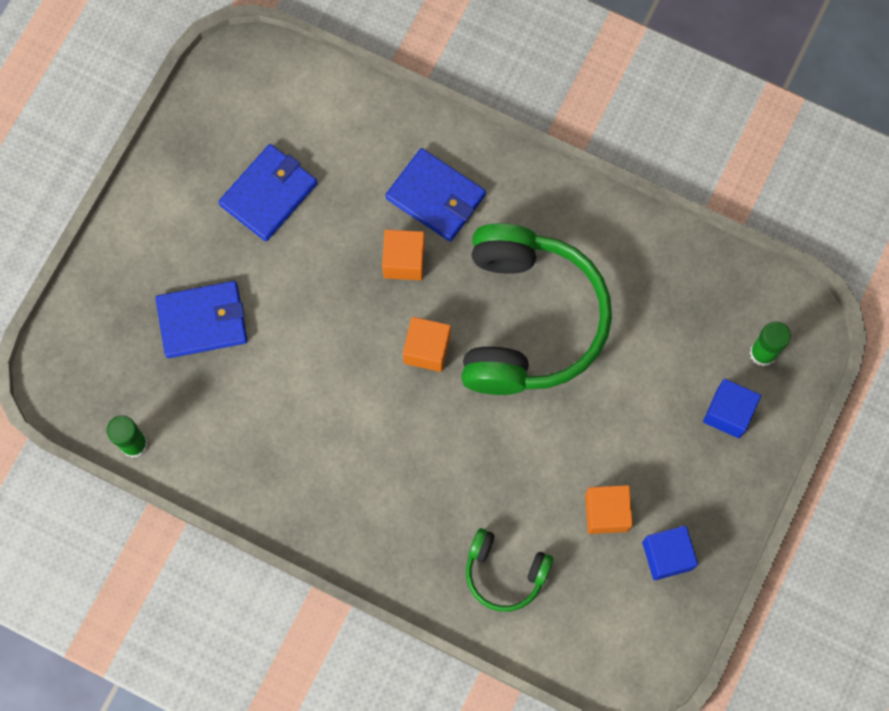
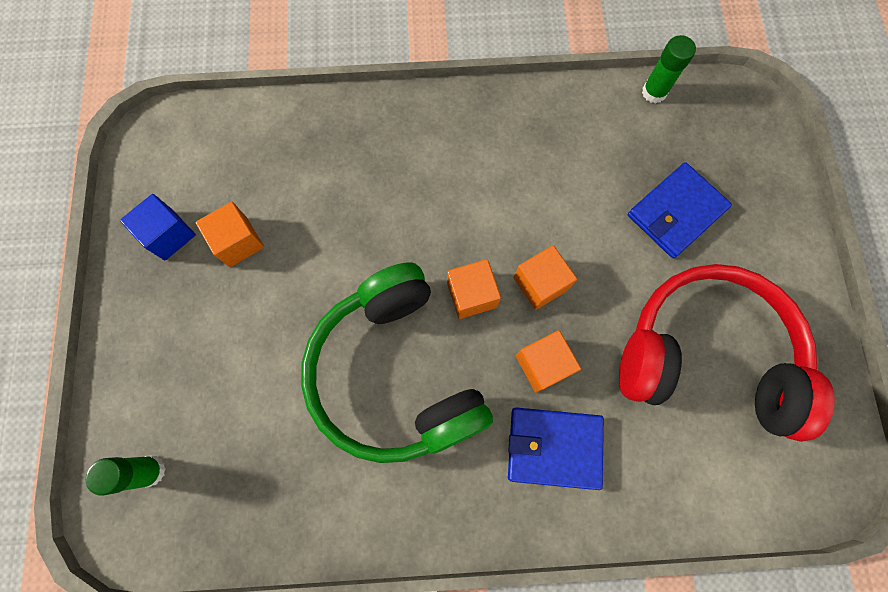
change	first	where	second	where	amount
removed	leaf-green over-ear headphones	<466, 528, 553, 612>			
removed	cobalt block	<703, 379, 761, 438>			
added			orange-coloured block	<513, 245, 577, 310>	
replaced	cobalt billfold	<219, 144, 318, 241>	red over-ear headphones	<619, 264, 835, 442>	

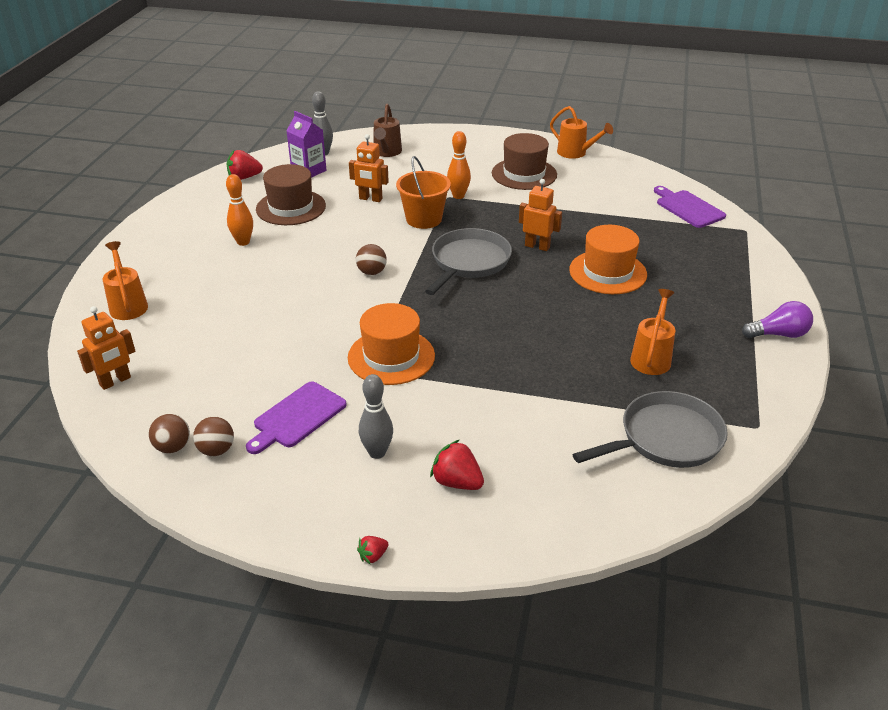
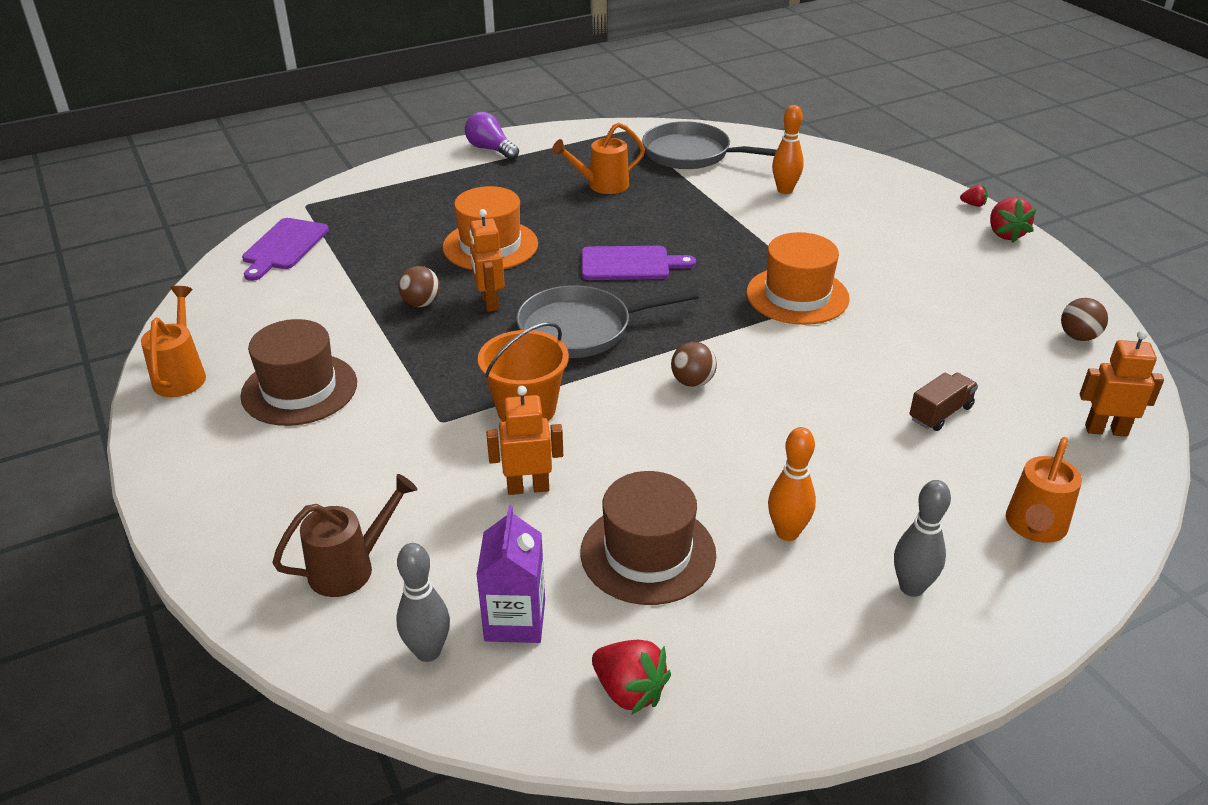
change	first	where	second	where	amount
added			brown toy truck	<909, 373, 978, 431>	
moved	brown sphere	<193, 417, 234, 456>		<398, 266, 440, 307>	
moved	purple cutting board	<246, 382, 347, 454>		<581, 246, 696, 280>	
moved	ash-grey skittle	<359, 374, 393, 459>		<894, 480, 951, 597>	
moved	red strawberry	<430, 440, 484, 490>		<990, 197, 1037, 243>	
moved	orange-coloured skittle	<447, 131, 471, 199>		<772, 105, 804, 194>	
turned	orange-coloured robot figure	<349, 134, 389, 202>		<486, 386, 563, 495>	75 degrees counterclockwise

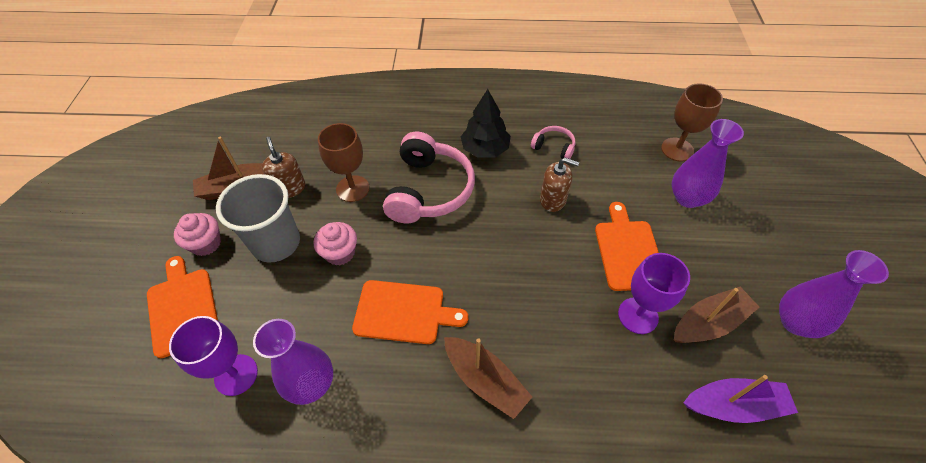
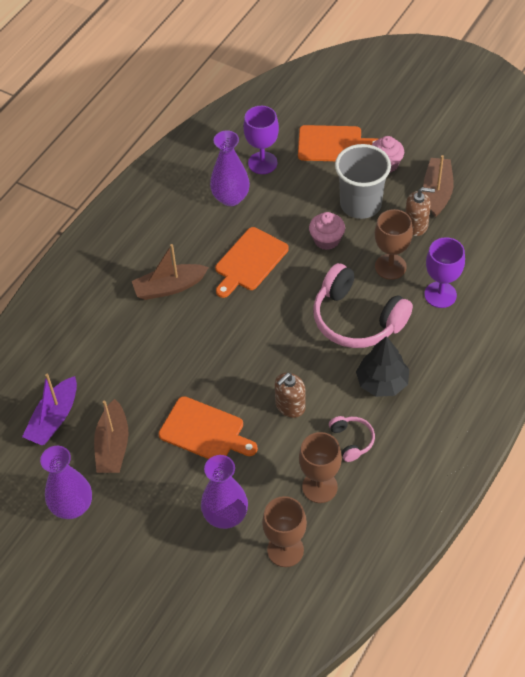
change	first	where	second	where	amount
added			brown goblet	<299, 432, 342, 503>	
moved	purple goblet	<618, 253, 690, 334>		<424, 237, 465, 308>	
turned	rosy over-ear headphones	<531, 126, 575, 159>		<329, 416, 375, 462>	75 degrees counterclockwise

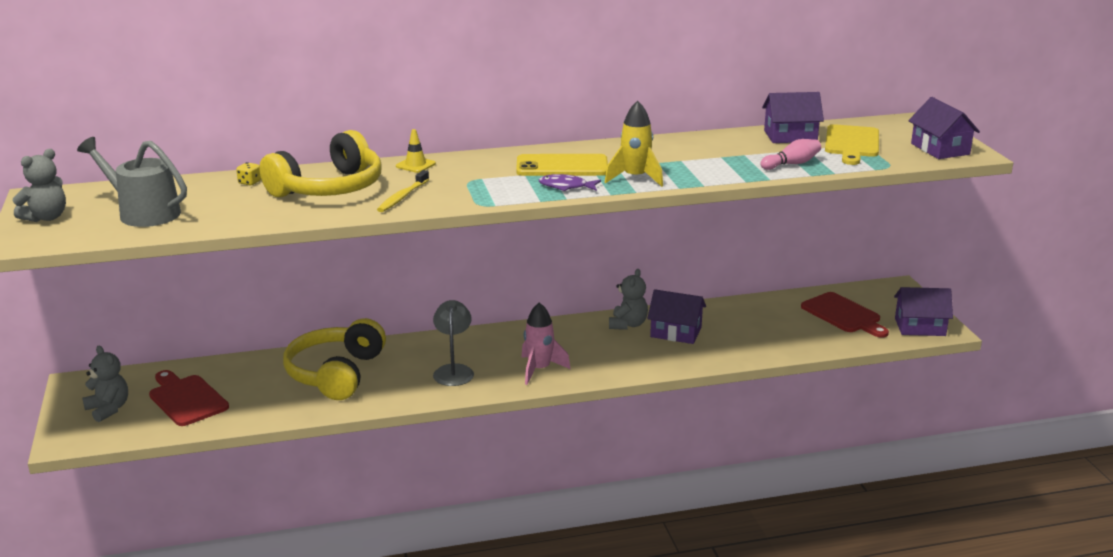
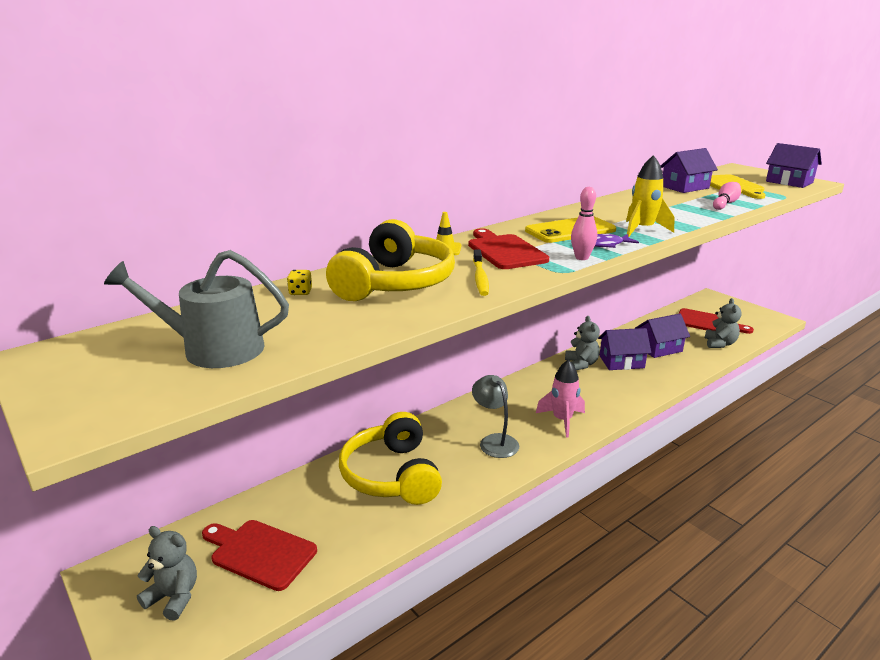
change	first	where	second	where	amount
added			red cutting board	<468, 228, 549, 269>	
added			rosy skittle	<571, 187, 597, 260>	
moved	ash-grey teddy bear	<13, 149, 66, 222>		<705, 298, 741, 348>	
moved	purple toy house	<894, 287, 953, 336>		<635, 314, 690, 358>	

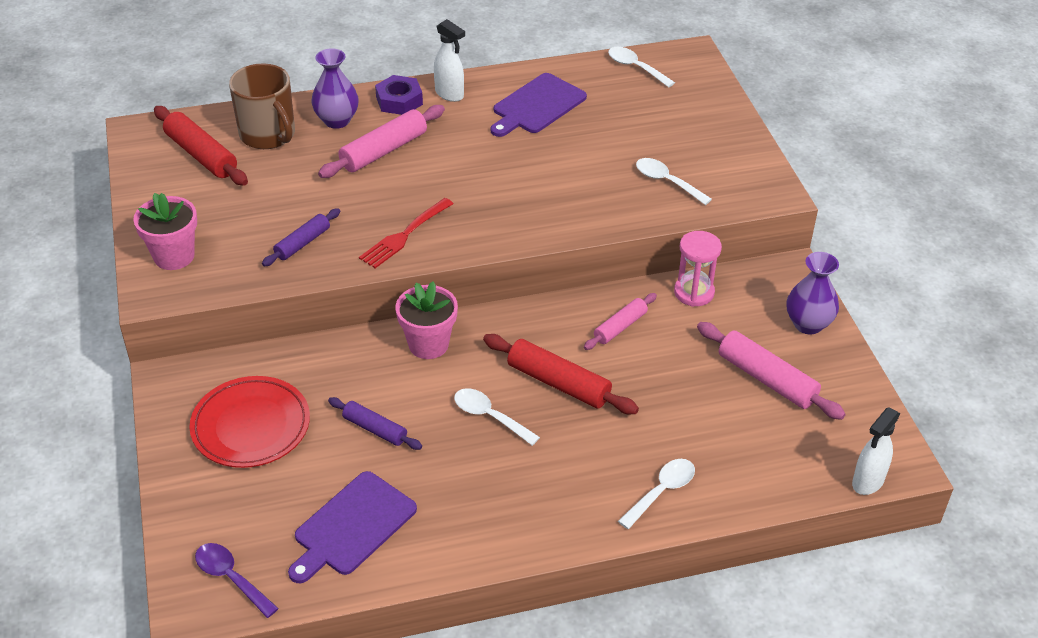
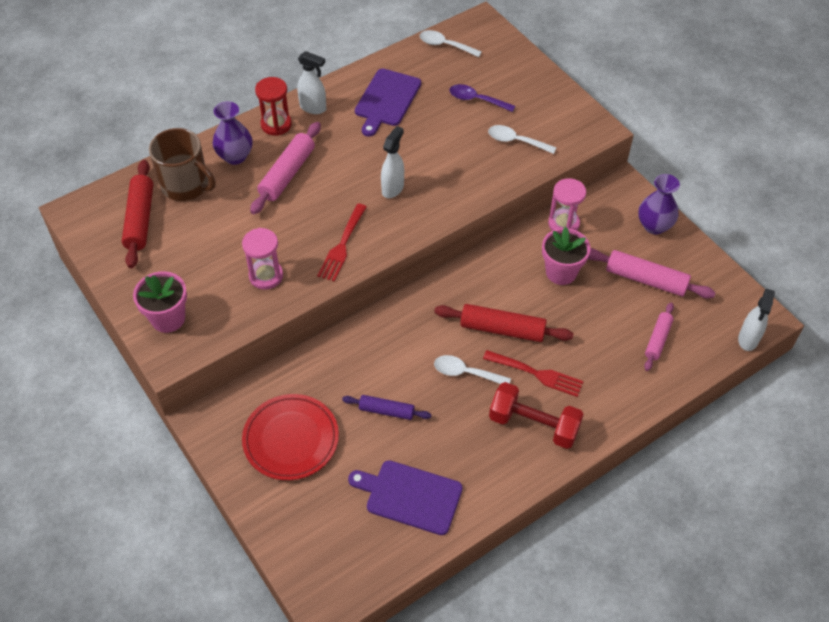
change	first	where	second	where	amount
removed	snow-white spoon	<618, 459, 695, 529>			
added			snow-white spray cleaner	<381, 126, 404, 198>	
added			red dinner fork	<483, 350, 584, 397>	
added			red hand weight	<489, 382, 584, 449>	
moved	purple spoon	<195, 543, 279, 618>		<449, 84, 515, 112>	
moved	rosy potted plant	<396, 282, 458, 359>		<542, 227, 591, 285>	
moved	rosy rolling pin	<584, 293, 657, 350>		<644, 303, 674, 371>	
replaced	purple rolling pin	<262, 208, 340, 267>	rosy sandglass	<242, 228, 283, 290>	
replaced	purple hex nut	<375, 75, 423, 115>	red sandglass	<255, 77, 292, 136>	
turned	red rolling pin	<154, 106, 248, 186>		<122, 160, 153, 268>	60 degrees clockwise
turned	purple cutting board	<288, 471, 417, 583>		<348, 460, 463, 535>	90 degrees clockwise

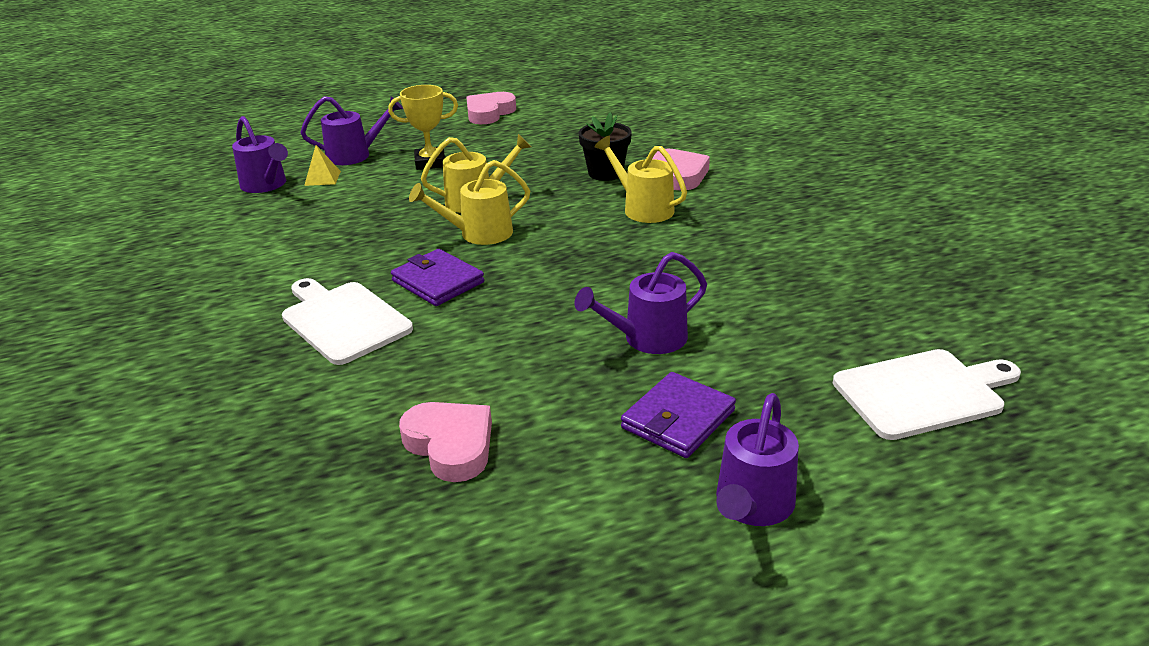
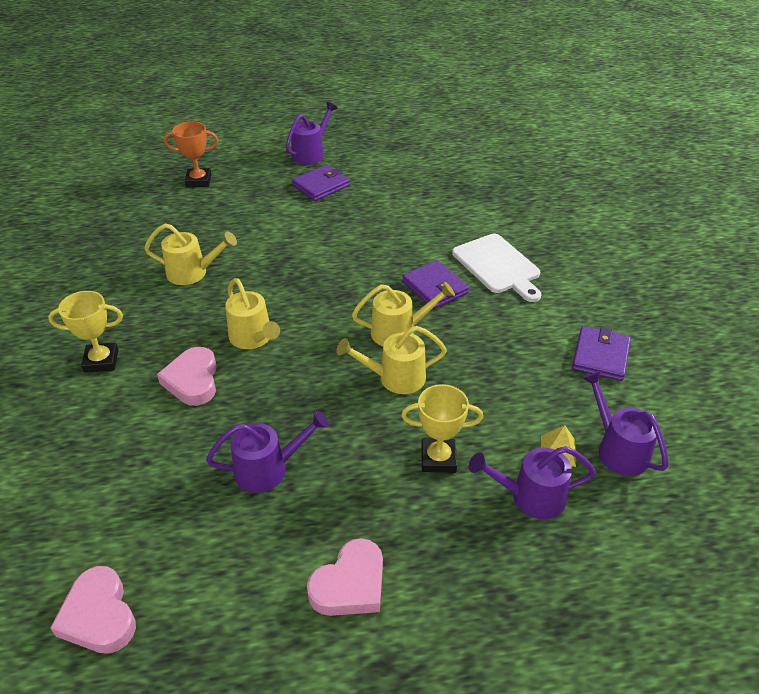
change	first	where	second	where	amount
removed	jet-black potted plant	<579, 112, 632, 181>			
added			yellow prize cup	<48, 291, 123, 373>	
added			yellow watering pot	<144, 223, 237, 285>	
added			purple billfold	<572, 326, 631, 381>	
moved	rosy love heart	<399, 402, 492, 482>		<50, 566, 136, 654>	
moved	purple watering pot	<574, 252, 707, 354>		<206, 411, 329, 493>	
replaced	snow-white cutting board	<833, 349, 1021, 440>	orange-coloured prize cup	<164, 121, 219, 187>	

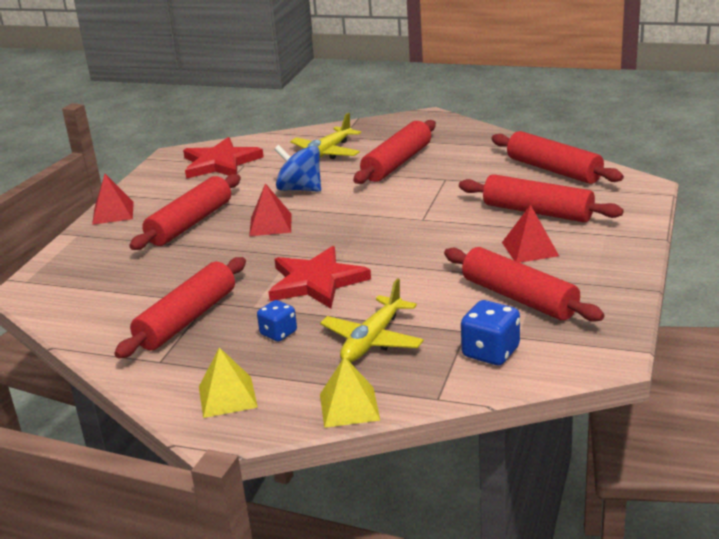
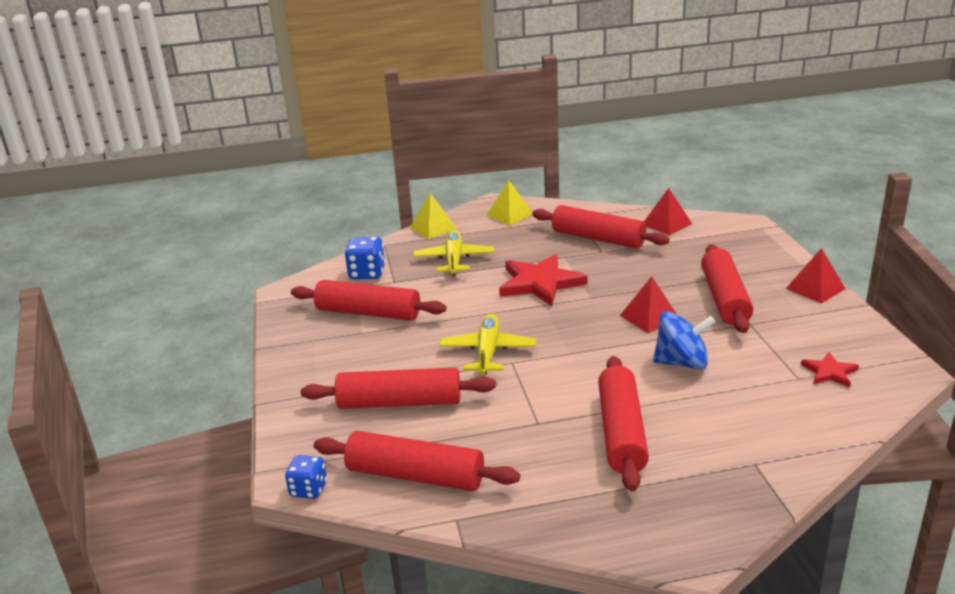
change	first	where	second	where	amount
moved	cobalt dice	<257, 300, 297, 341>		<285, 455, 327, 499>	
moved	yellow plane	<290, 113, 361, 159>		<439, 314, 536, 375>	
moved	red pyramid	<502, 205, 559, 263>		<644, 188, 692, 235>	
turned	red rolling pin	<114, 257, 246, 358>		<532, 205, 669, 249>	60 degrees counterclockwise
resized	red star shape	<183, 137, 264, 179>		<801, 352, 859, 388>	x0.51

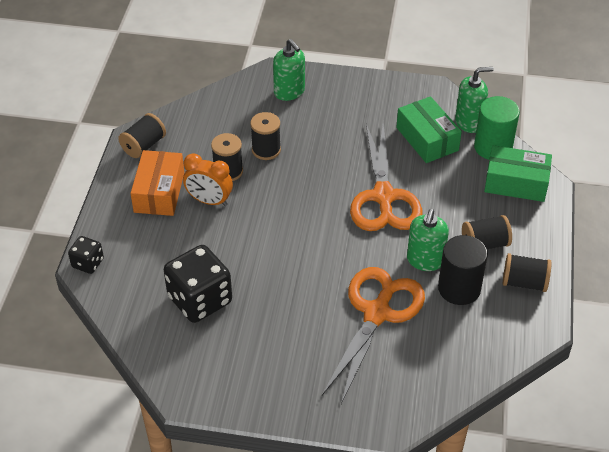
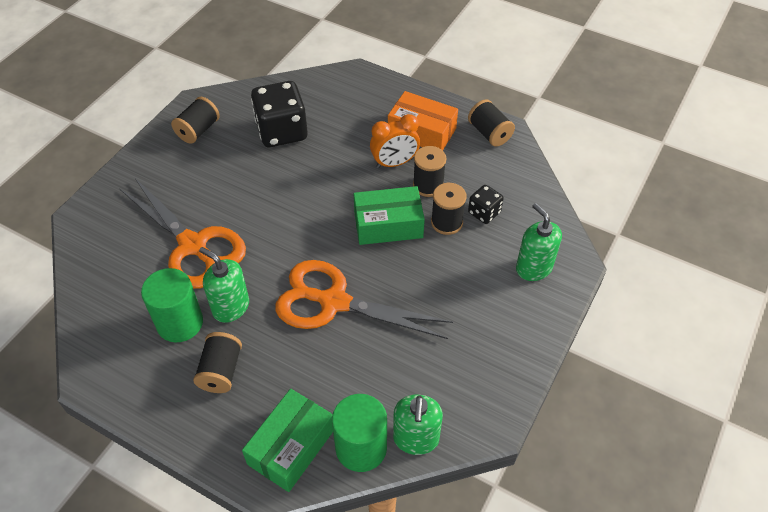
change	first	where	second	where	amount
moved	jet-black dice	<68, 236, 104, 274>		<468, 185, 504, 224>	
moved	leaf-green parcel	<396, 96, 462, 163>		<354, 186, 425, 245>	
moved	jet-black reel of thread	<503, 253, 552, 292>		<171, 97, 220, 144>	
recoloured	jet-black solid cylinder	<438, 235, 488, 305>	leaf-green solid cylinder	<141, 268, 203, 342>	
turned	orange-coloured bedside clock	<183, 153, 233, 206>		<370, 114, 420, 168>	150 degrees counterclockwise
turned	leaf-green soap dispenser	<273, 39, 305, 101>		<516, 203, 562, 281>	75 degrees clockwise

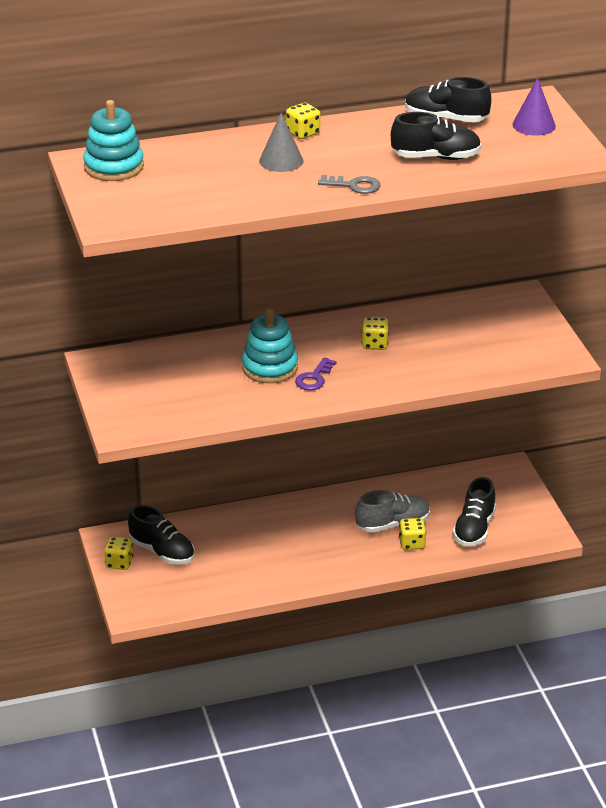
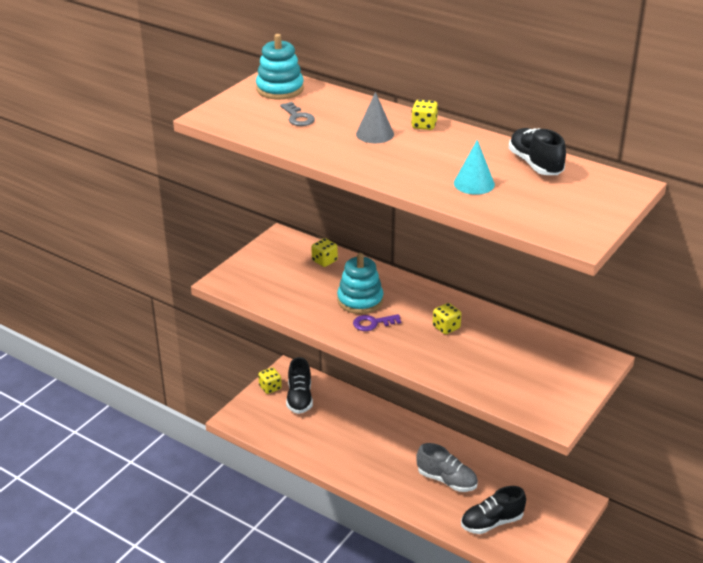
change	first	where	second	where	amount
removed	purple cone shape	<512, 78, 556, 136>			
moved	ash-grey door key	<318, 175, 381, 194>		<280, 102, 315, 126>	
moved	yellow dice	<399, 518, 426, 550>		<311, 238, 338, 267>	
replaced	jet-black lace-up shoe	<391, 112, 481, 160>	teal cone shape	<454, 140, 495, 195>	

